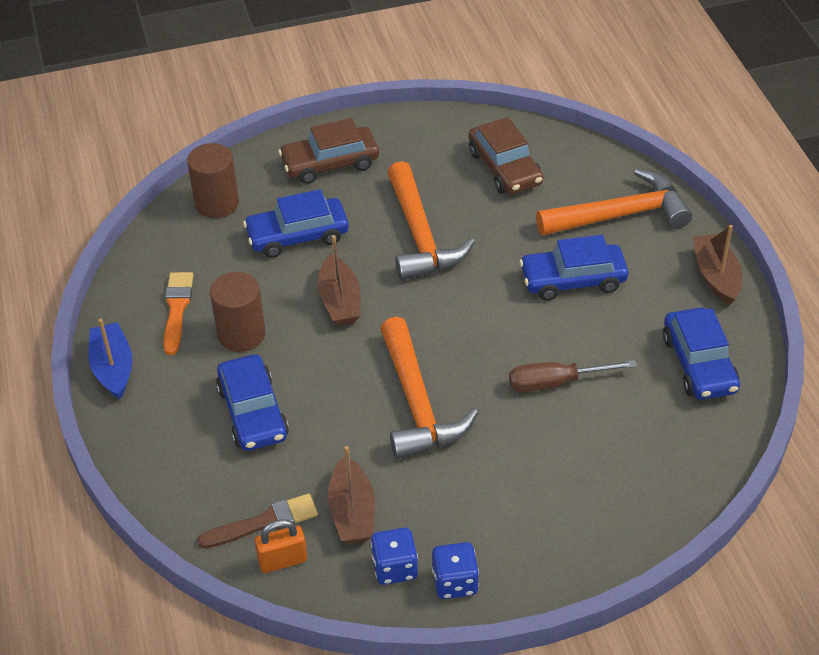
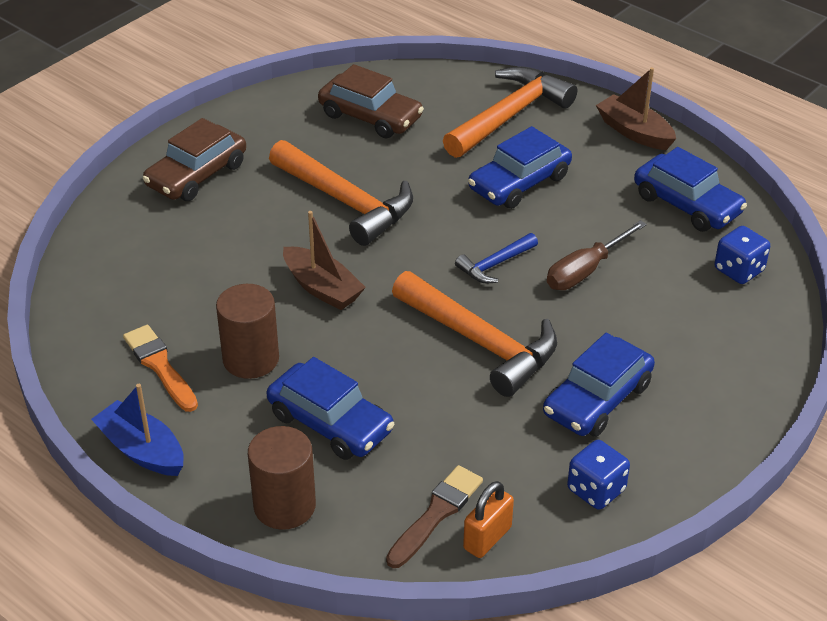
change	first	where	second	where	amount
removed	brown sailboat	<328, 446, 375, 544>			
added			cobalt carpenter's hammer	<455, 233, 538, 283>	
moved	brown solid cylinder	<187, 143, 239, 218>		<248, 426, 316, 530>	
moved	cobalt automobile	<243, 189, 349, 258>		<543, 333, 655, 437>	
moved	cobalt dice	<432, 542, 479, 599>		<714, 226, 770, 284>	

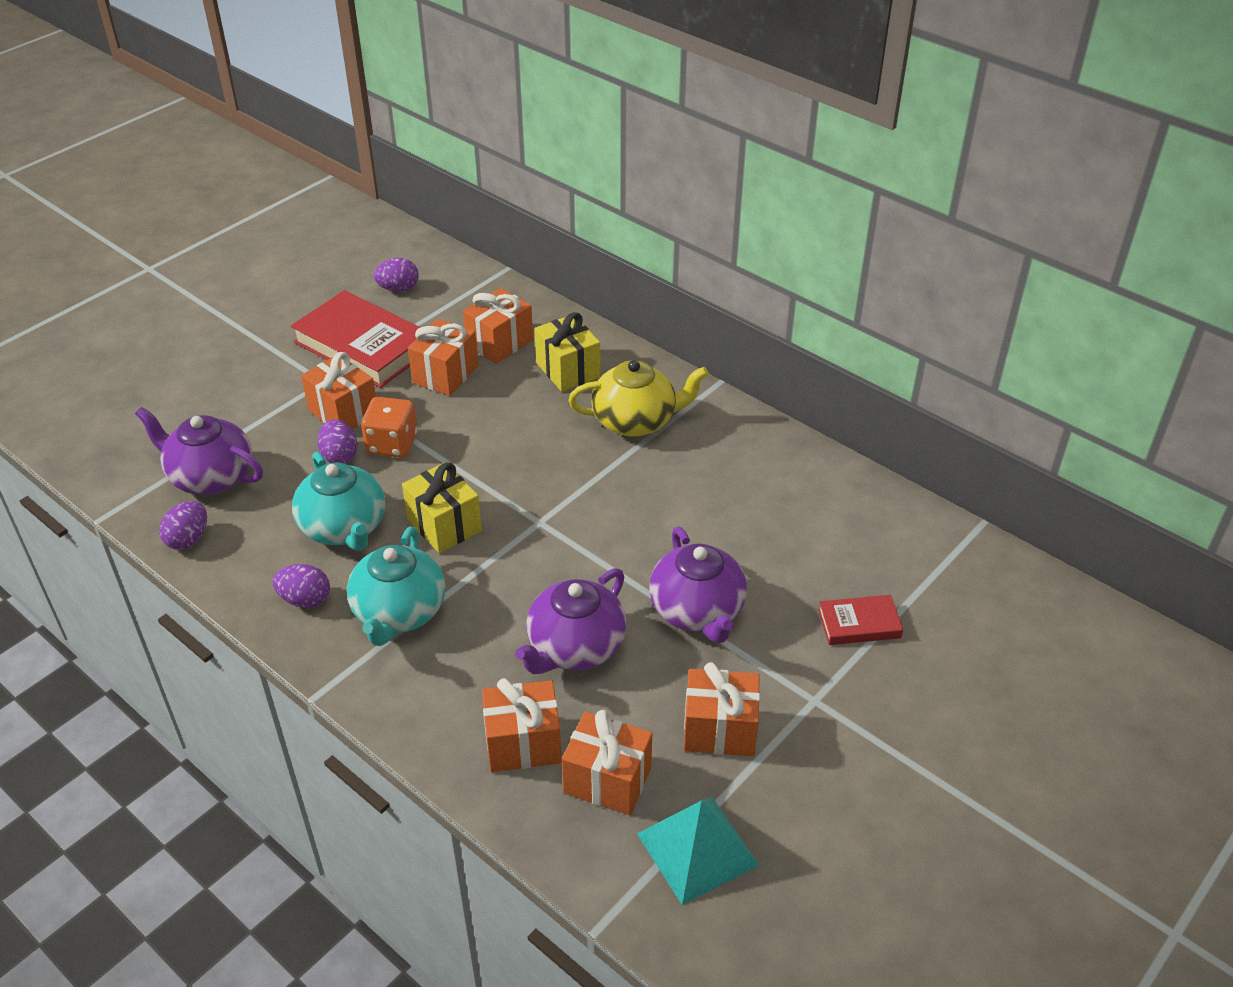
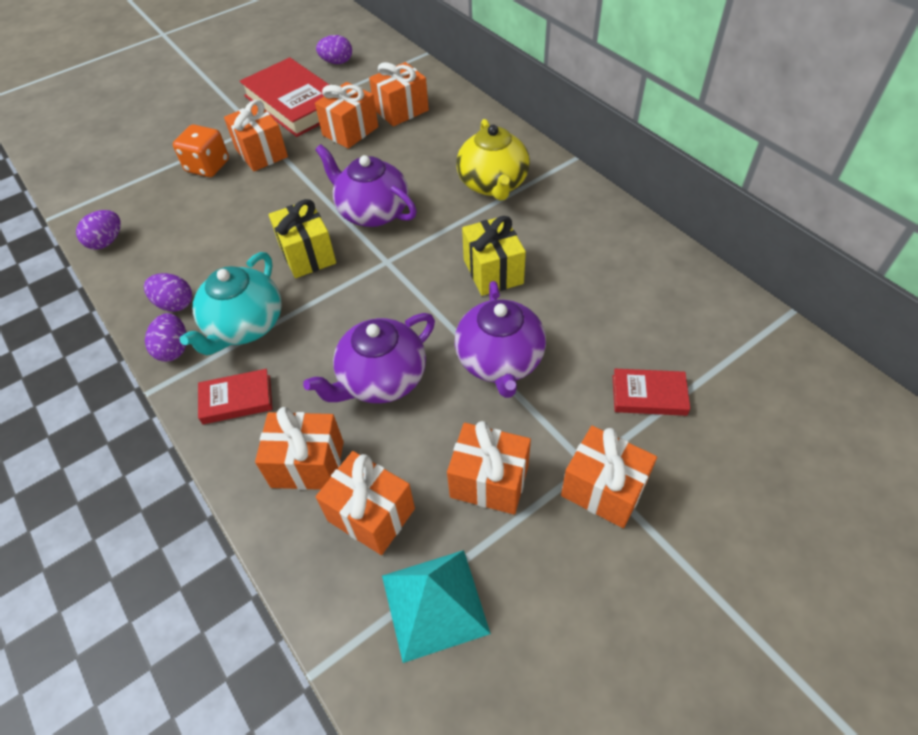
change	first	where	second	where	amount
removed	teal teapot	<292, 452, 385, 551>			
added			red hardcover	<198, 369, 272, 424>	
added			orange-coloured gift	<561, 426, 657, 528>	
moved	purple teapot	<135, 407, 263, 495>		<315, 144, 417, 227>	
moved	purple egg shape	<318, 419, 357, 464>		<145, 313, 187, 362>	
moved	orange-coloured dice	<361, 397, 418, 458>		<173, 124, 229, 177>	
moved	yellow gift	<534, 312, 601, 392>		<462, 216, 526, 296>	
turned	yellow teapot	<568, 360, 709, 437>		<456, 119, 530, 201>	75 degrees clockwise

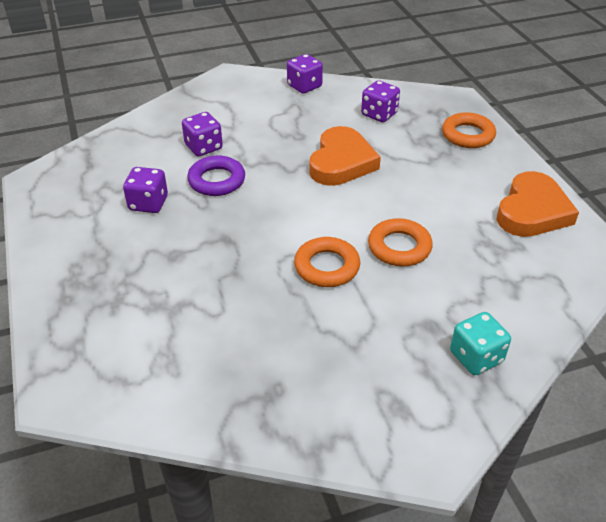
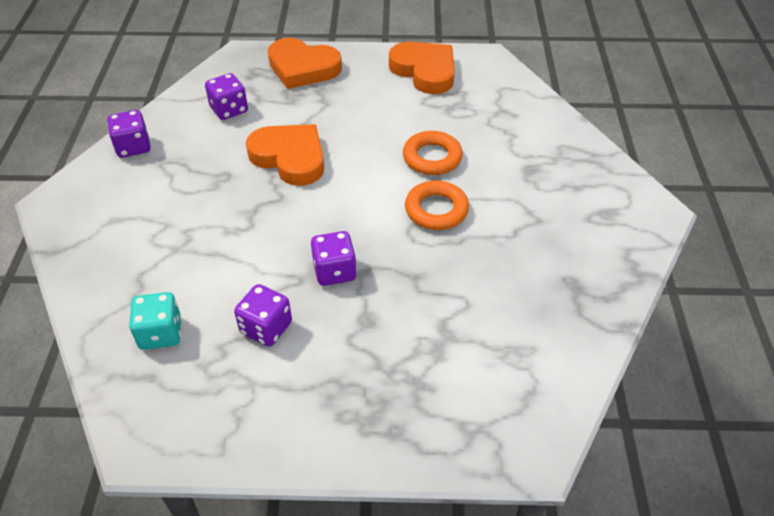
change	first	where	second	where	amount
removed	purple hoop	<187, 155, 245, 196>			
moved	purple dice	<182, 112, 223, 156>		<311, 231, 357, 286>	
moved	teal dice	<450, 312, 511, 375>		<129, 292, 181, 350>	
replaced	orange-coloured hoop	<442, 112, 496, 148>	orange-coloured love heart	<268, 38, 342, 89>	

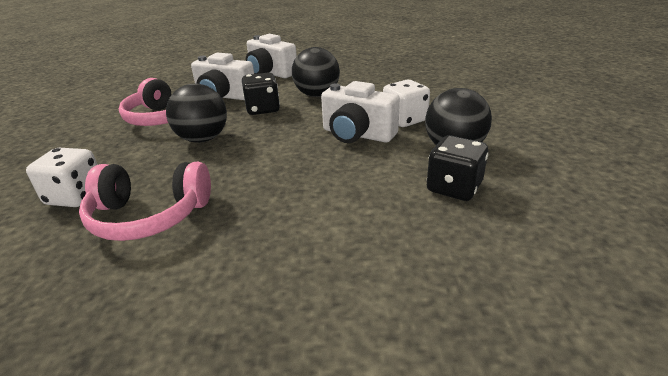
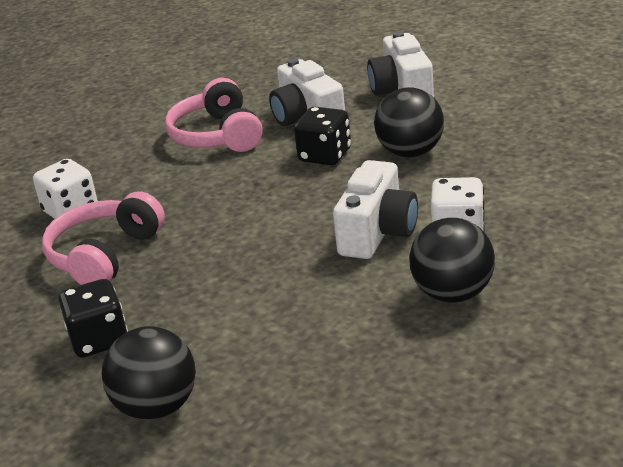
change	first	where	second	where	amount
moved	jet-black sphere	<166, 84, 227, 143>		<102, 326, 196, 420>	
moved	jet-black dice	<427, 135, 488, 201>		<59, 279, 128, 357>	
turned	rosy over-ear headphones	<79, 162, 211, 241>		<42, 191, 165, 285>	75 degrees clockwise
turned	snow-white camera	<321, 81, 400, 143>		<333, 160, 418, 259>	135 degrees counterclockwise

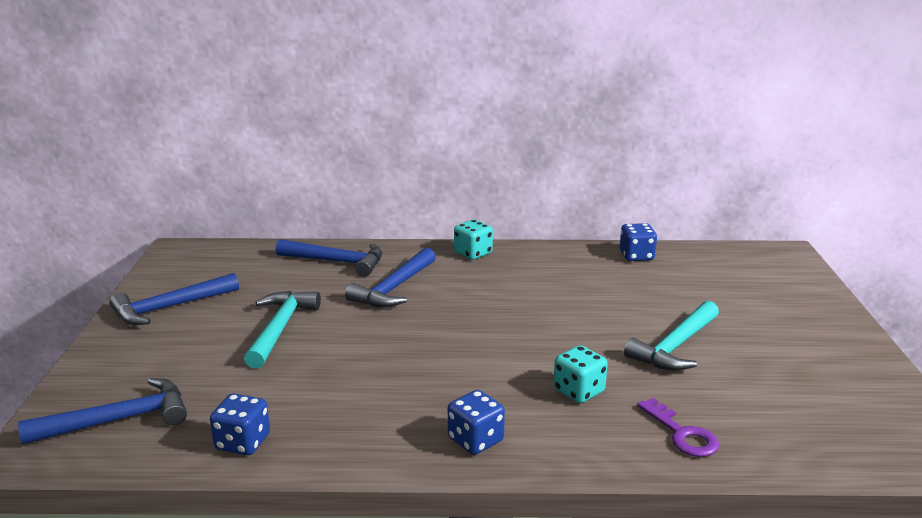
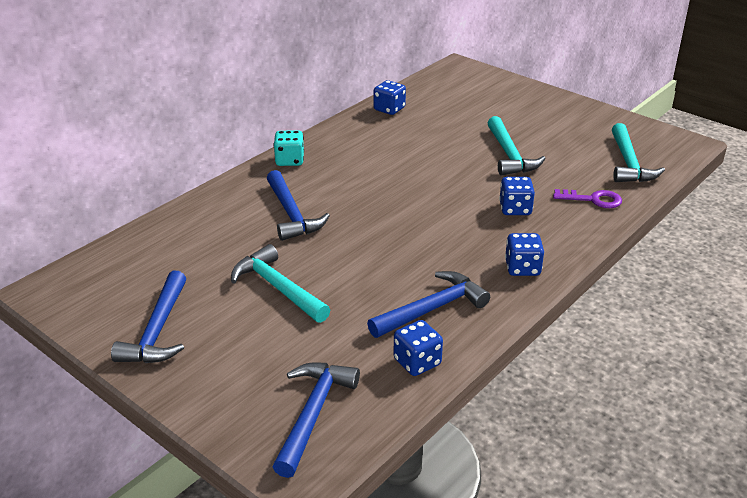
change	first	where	second	where	amount
added			teal carpenter's hammer	<612, 123, 665, 182>	
moved	cobalt carpenter's hammer	<276, 239, 382, 277>		<367, 271, 490, 338>	
recoloured	teal dice	<553, 345, 608, 403>	cobalt dice	<499, 177, 535, 215>	

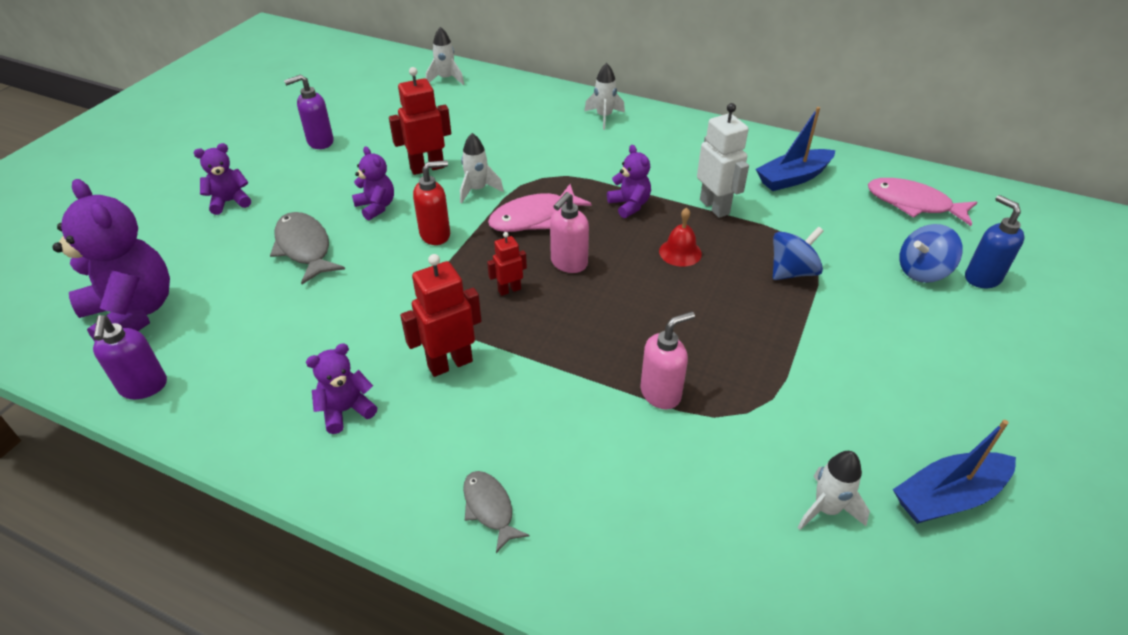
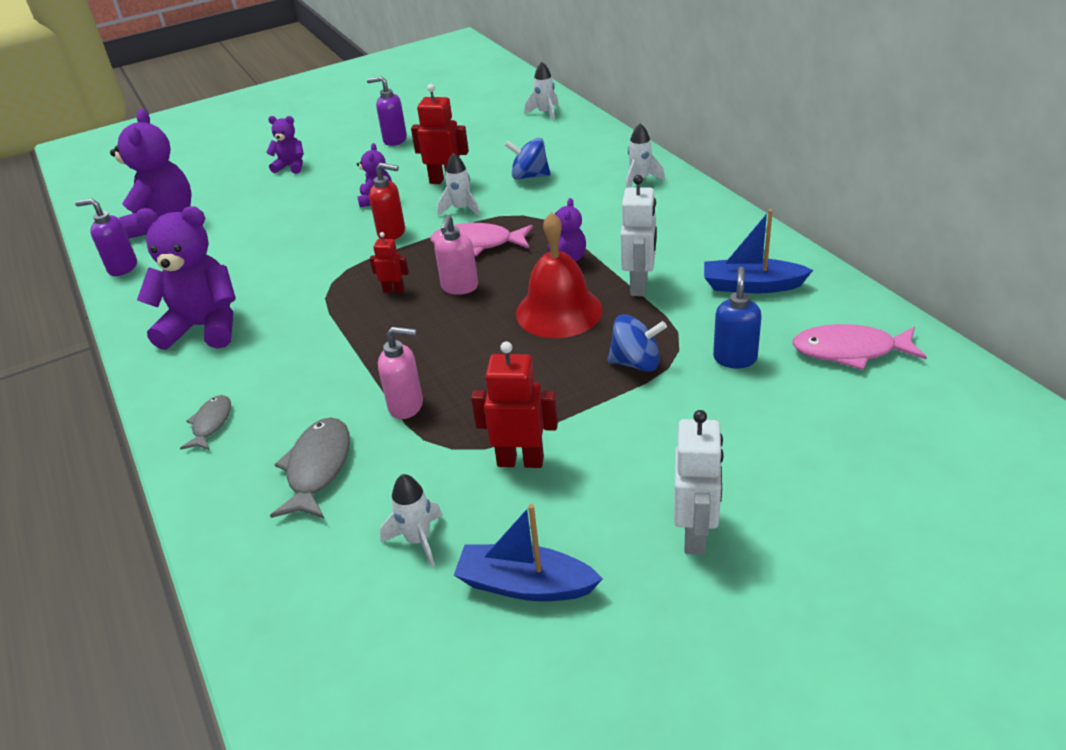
change	first	where	second	where	amount
added			snow-white robot figure	<674, 410, 724, 555>	
moved	ash-grey fish figure	<270, 212, 345, 284>		<270, 417, 350, 518>	
moved	red robot figure	<400, 254, 481, 377>		<471, 341, 558, 468>	
moved	cobalt whirligig	<899, 224, 963, 283>		<505, 138, 551, 180>	
moved	cobalt soap dispenser	<965, 195, 1024, 288>		<713, 267, 762, 368>	
turned	purple soap dispenser	<93, 315, 167, 399>		<75, 199, 137, 276>	75 degrees clockwise
turned	rosy soap dispenser	<550, 192, 589, 273>		<434, 215, 478, 295>	60 degrees counterclockwise
turned	rosy fish figure	<868, 178, 977, 226>		<792, 324, 927, 370>	60 degrees counterclockwise
resized	purple teddy bear	<306, 343, 377, 434>		<135, 206, 236, 350>	x1.96
resized	red hand bell	<659, 208, 702, 267>		<516, 212, 603, 338>	x1.99

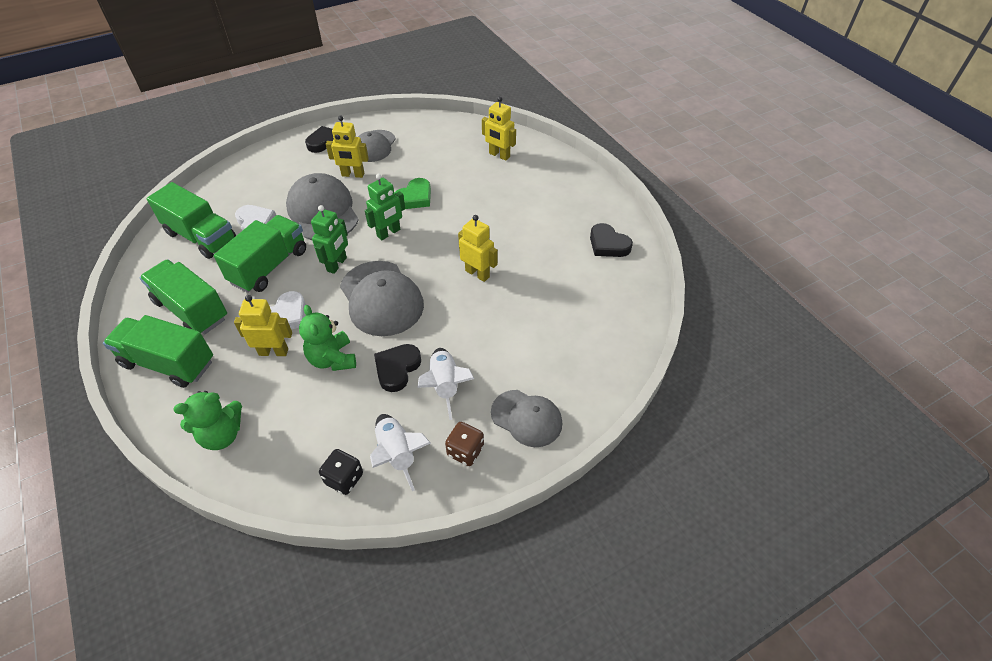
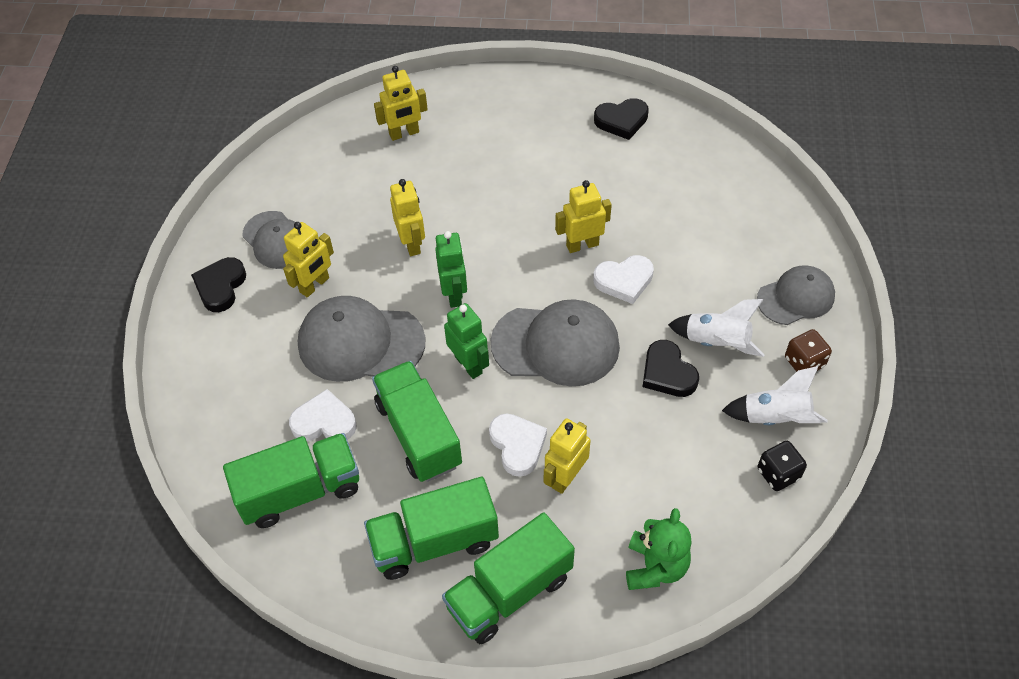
change	first	where	second	where	amount
removed	leaf-green teddy bear	<299, 305, 356, 371>			
added			snow-white love heart	<593, 255, 654, 304>	
replaced	leaf-green love heart	<394, 178, 431, 209>	yellow robot figure	<390, 179, 425, 256>	

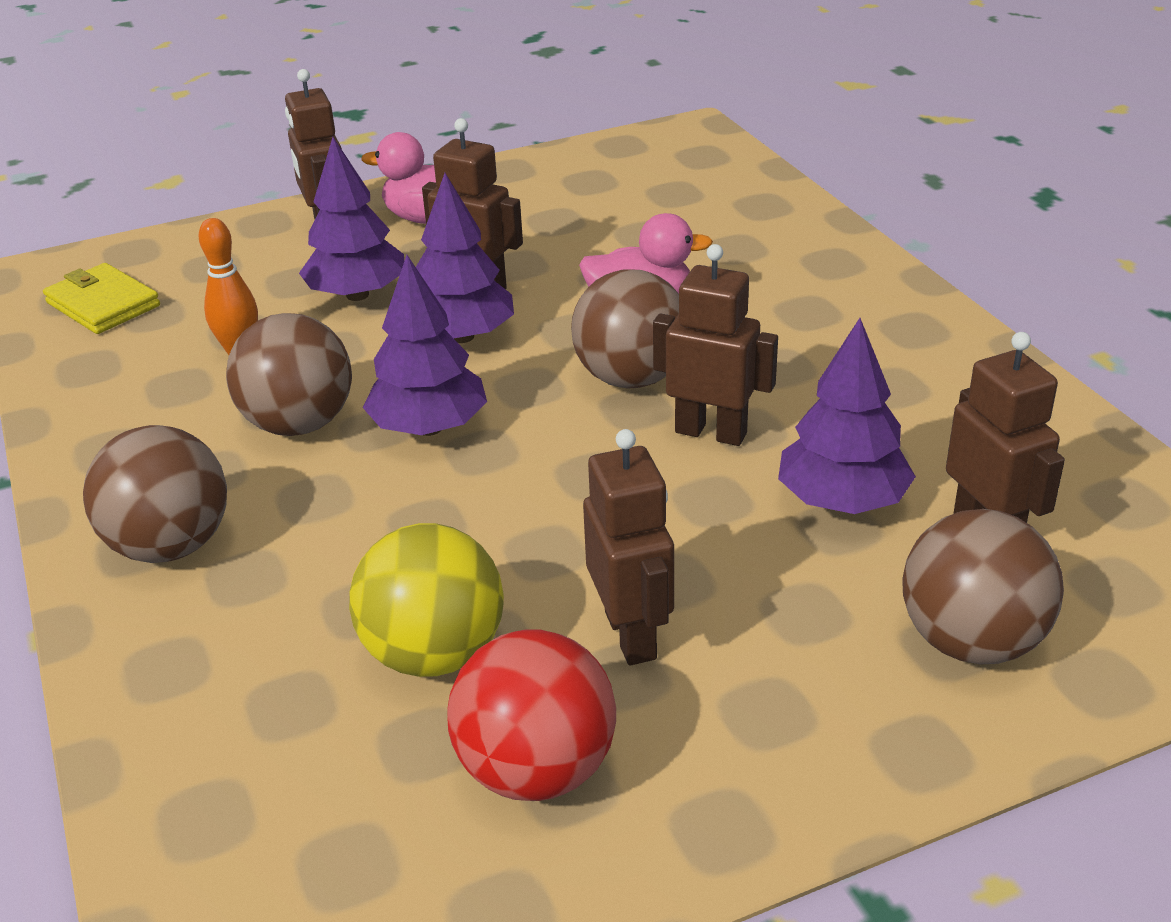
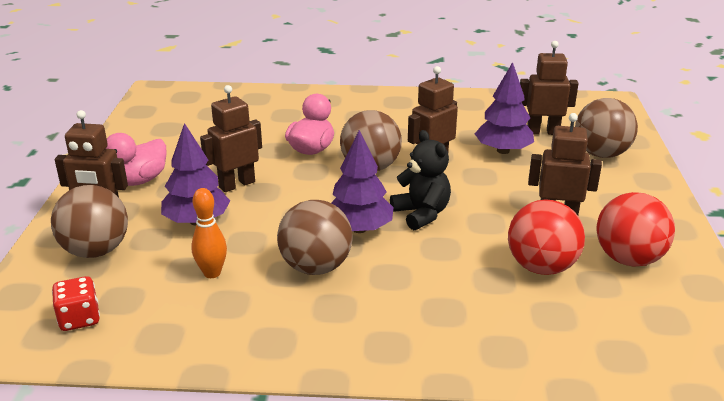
change	first	where	second	where	amount
removed	purple fir tree	<416, 173, 514, 343>			
added			jet-black teddy bear	<390, 130, 451, 230>	
moved	brown sphere	<83, 425, 227, 563>		<51, 185, 128, 258>	
replaced	yellow billfold	<43, 263, 160, 334>	red dice	<52, 276, 100, 331>	
recoloured	yellow sphere	<349, 523, 504, 677>	red sphere	<508, 199, 585, 275>	

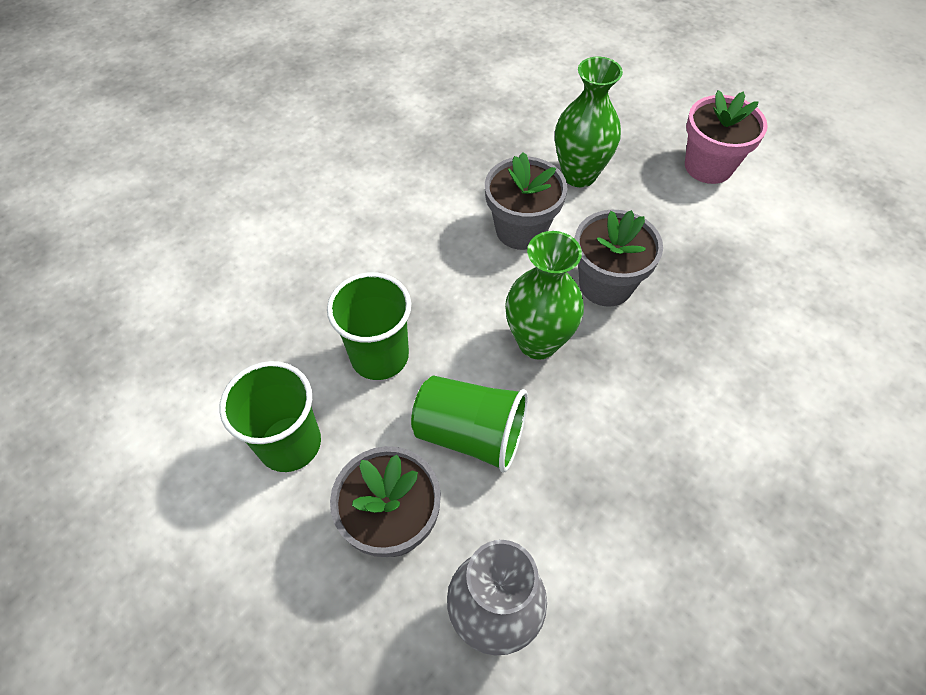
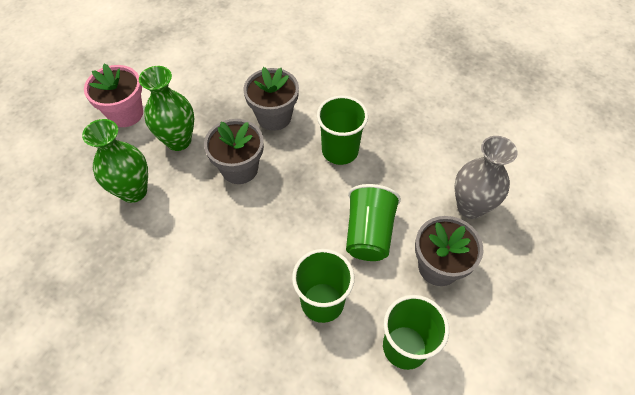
change	first	where	second	where	amount
added			leaf-green beaker	<317, 96, 368, 165>	
moved	ash-grey potted plant	<485, 152, 567, 250>		<243, 67, 299, 131>	
moved	leaf-green flower vase	<505, 231, 584, 360>		<139, 66, 194, 151>	

